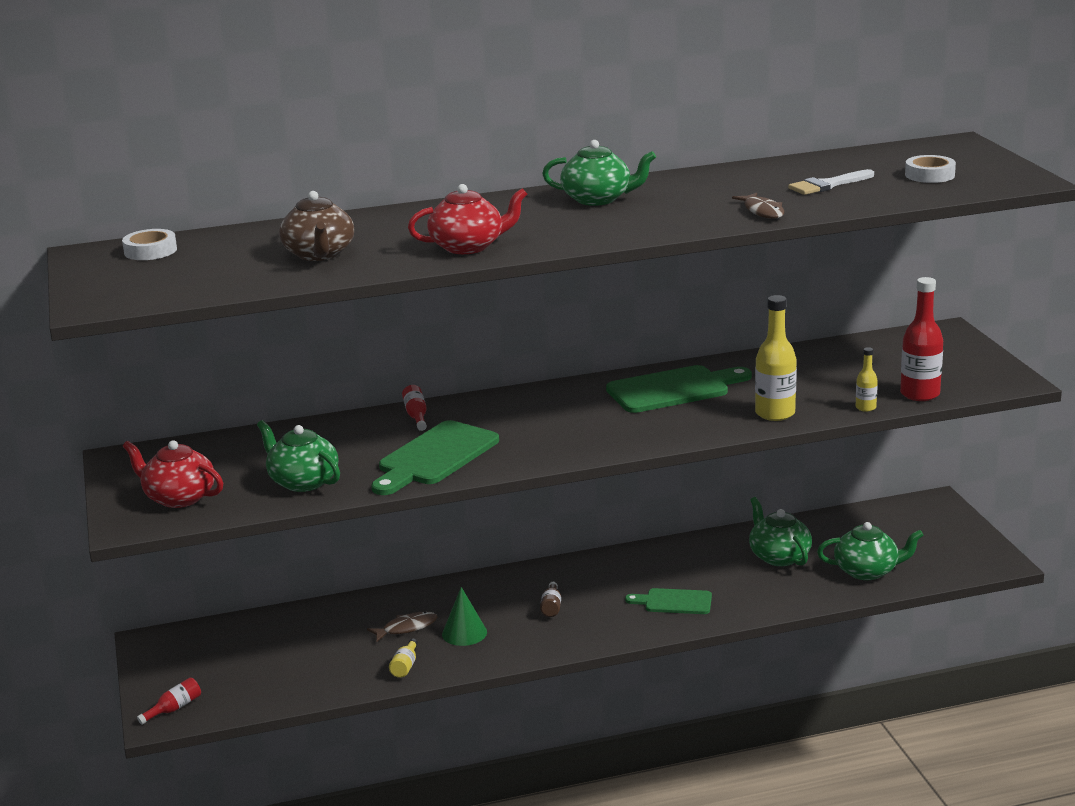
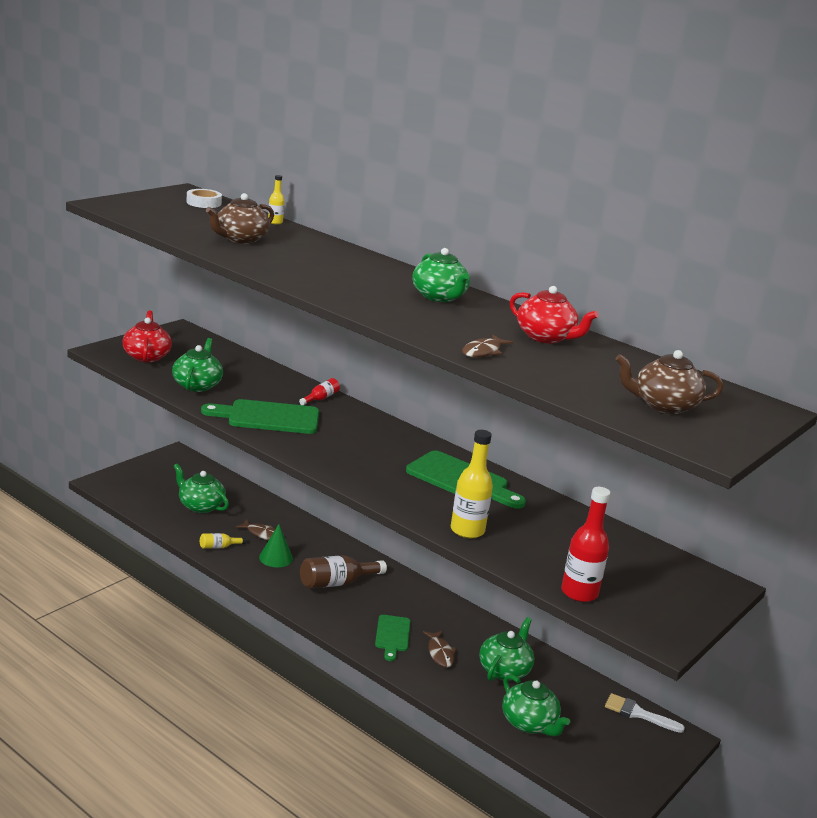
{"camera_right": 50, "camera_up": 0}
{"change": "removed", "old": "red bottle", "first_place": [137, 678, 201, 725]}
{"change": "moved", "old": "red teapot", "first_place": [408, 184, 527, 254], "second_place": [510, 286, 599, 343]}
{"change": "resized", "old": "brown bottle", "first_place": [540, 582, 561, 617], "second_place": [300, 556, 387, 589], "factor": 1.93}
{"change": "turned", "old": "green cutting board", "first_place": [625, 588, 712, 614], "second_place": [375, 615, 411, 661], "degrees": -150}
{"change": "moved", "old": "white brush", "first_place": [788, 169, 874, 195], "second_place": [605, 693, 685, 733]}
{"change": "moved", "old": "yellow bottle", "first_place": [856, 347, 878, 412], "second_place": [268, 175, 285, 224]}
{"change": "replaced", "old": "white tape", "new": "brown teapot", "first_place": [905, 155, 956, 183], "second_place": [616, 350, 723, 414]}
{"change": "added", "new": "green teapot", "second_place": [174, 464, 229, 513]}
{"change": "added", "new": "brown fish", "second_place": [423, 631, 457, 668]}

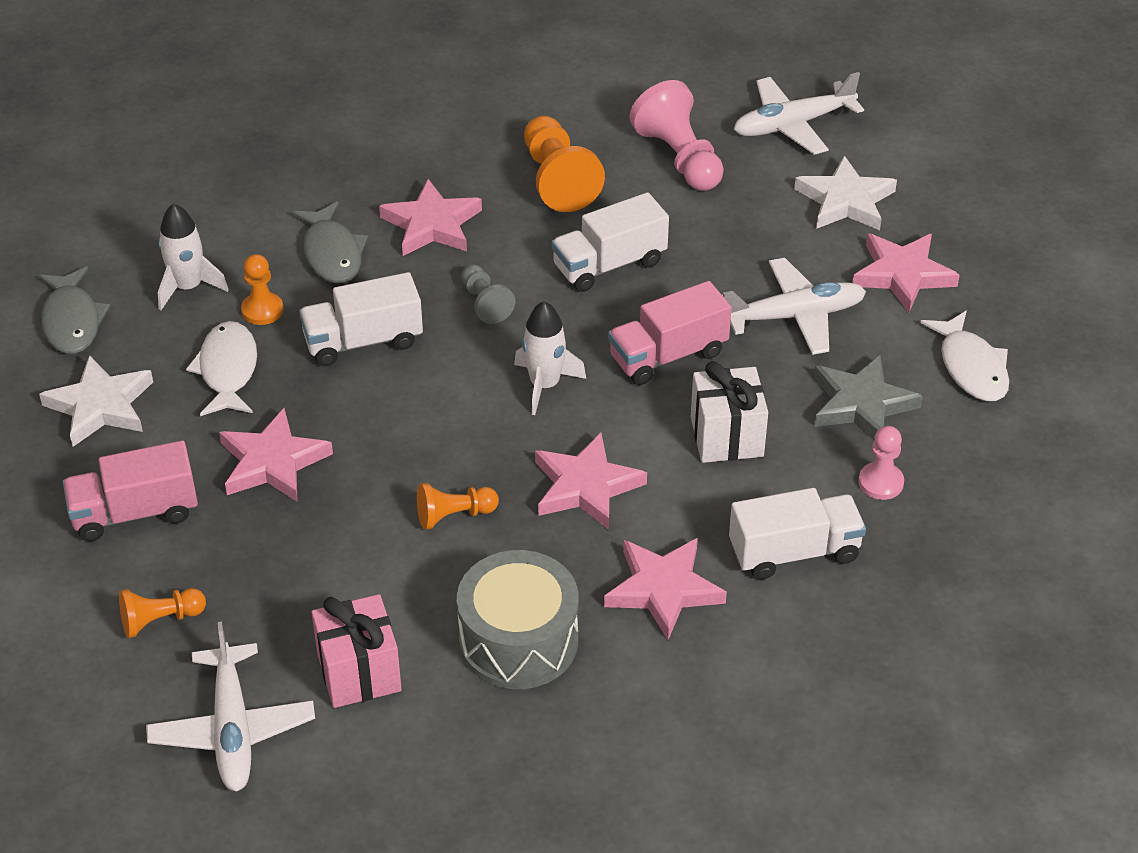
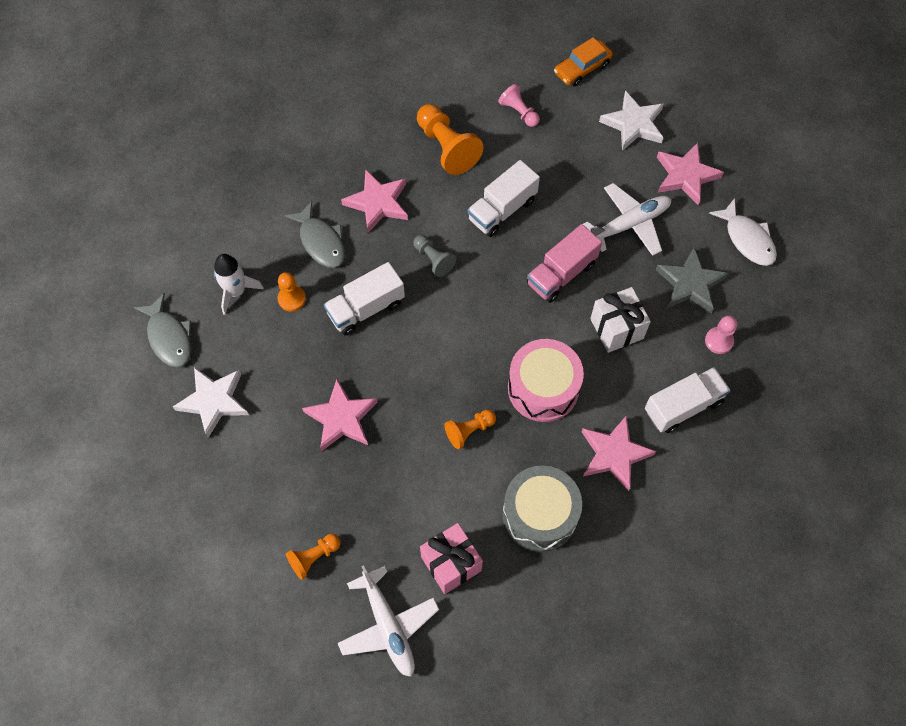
{"camera_right": -15, "camera_up": 20}
{"change": "removed", "old": "pink truck", "first_place": [63, 440, 198, 542]}
{"change": "removed", "old": "white fish", "first_place": [186, 321, 257, 416]}
{"change": "removed", "old": "white rocket", "first_place": [514, 301, 586, 415]}
{"change": "replaced", "old": "pink star", "new": "pink drum", "first_place": [535, 433, 647, 530], "second_place": [508, 339, 584, 422]}
{"change": "resized", "old": "pink pawn", "first_place": [629, 80, 724, 191], "second_place": [498, 84, 540, 127], "factor": 0.58}
{"change": "replaced", "old": "white plane", "new": "orange car", "first_place": [734, 72, 864, 155], "second_place": [554, 37, 613, 87]}

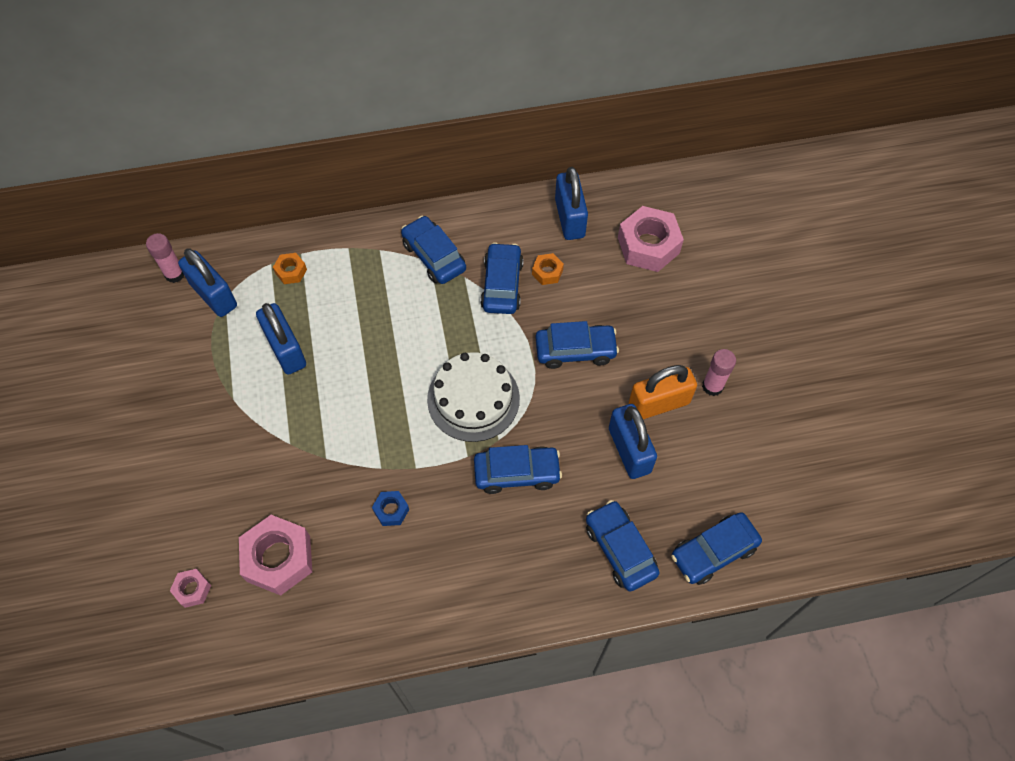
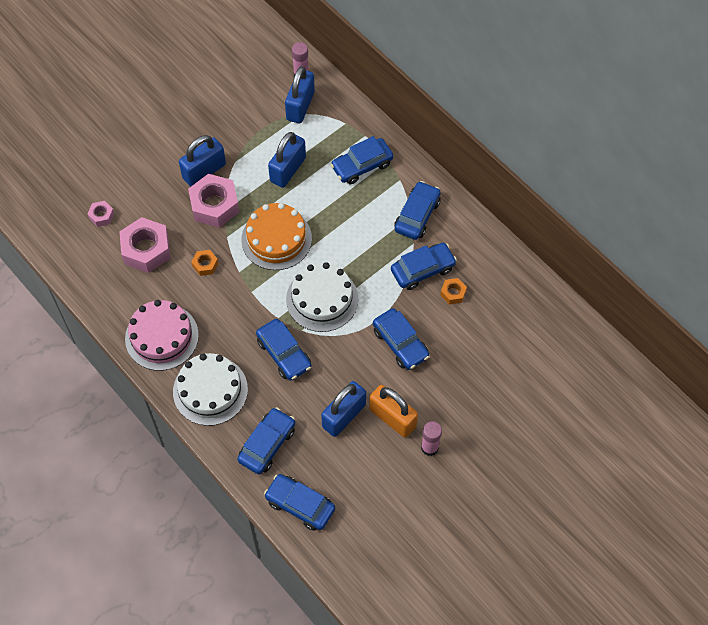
{"camera_right": 60, "camera_up": 0}
{"change": "moved", "old": "orange nut", "first_place": [273, 253, 307, 284], "second_place": [191, 250, 218, 276]}
{"change": "removed", "old": "blue nut", "first_place": [372, 491, 409, 526]}
{"change": "moved", "old": "blue padlock", "first_place": [555, 167, 588, 240], "second_place": [179, 135, 226, 186]}
{"change": "moved", "old": "pink nut", "first_place": [618, 206, 684, 272], "second_place": [188, 174, 239, 228]}
{"change": "added", "new": "pink cake", "second_place": [125, 300, 199, 371]}
{"change": "added", "new": "white cake", "second_place": [173, 353, 248, 426]}
{"change": "added", "new": "orange cake", "second_place": [241, 203, 312, 270]}
{"change": "added", "new": "blue car", "second_place": [331, 136, 393, 184]}

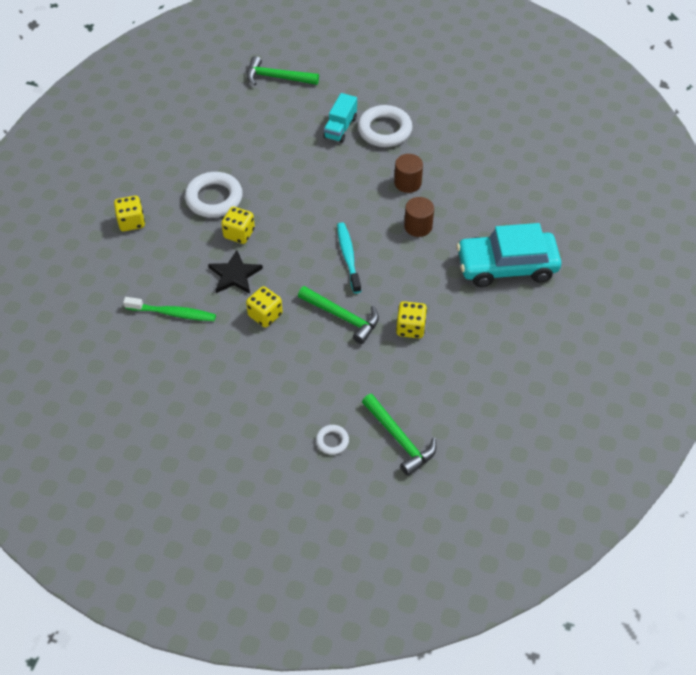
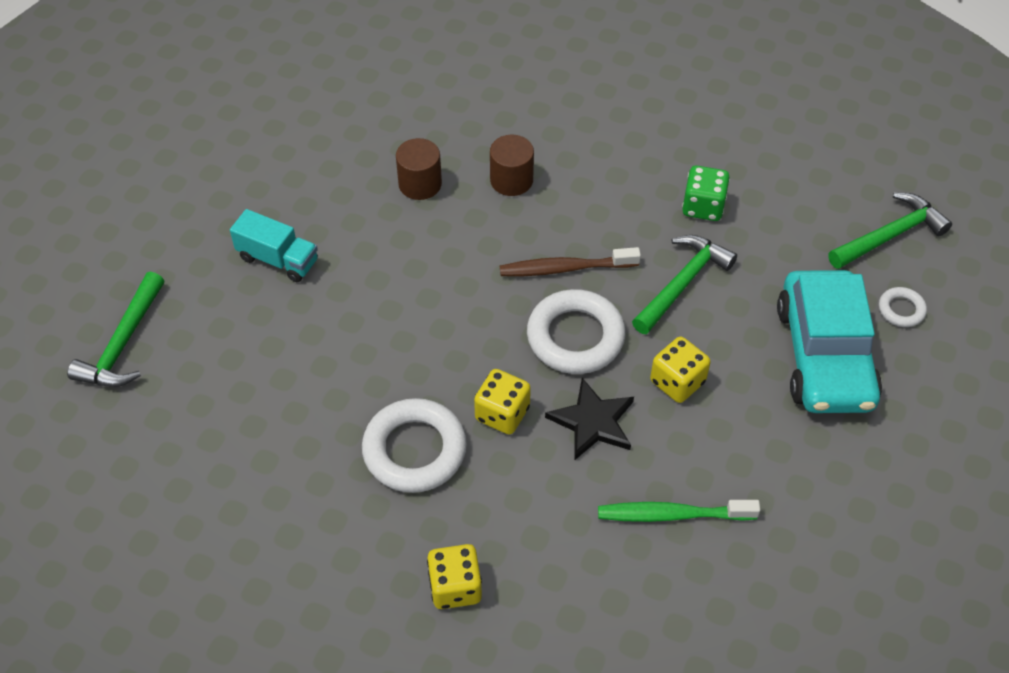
{"camera_right": -85, "camera_up": 0}
{"change": "turned", "old": "green toothbrush", "first_place": [123, 297, 216, 321], "second_place": [598, 500, 760, 522], "degrees": -105}
{"change": "recoloured", "old": "turquoise toothbrush", "new": "brown toothbrush", "first_place": [337, 222, 361, 293], "second_place": [500, 247, 641, 276]}
{"change": "moved", "old": "white ring", "first_place": [358, 105, 413, 147], "second_place": [527, 289, 626, 374]}
{"change": "recoloured", "old": "yellow dice", "new": "green dice", "first_place": [396, 301, 427, 338], "second_place": [682, 165, 730, 221]}
{"change": "moved", "old": "turquoise car", "first_place": [457, 223, 561, 287], "second_place": [777, 270, 882, 413]}

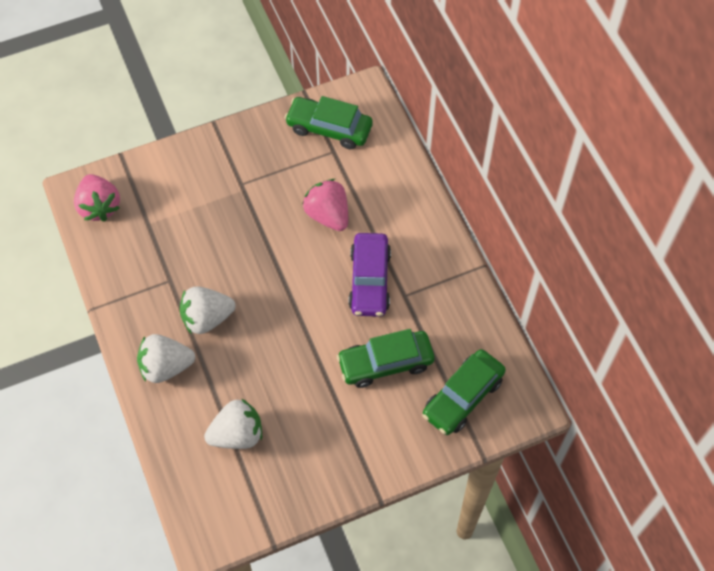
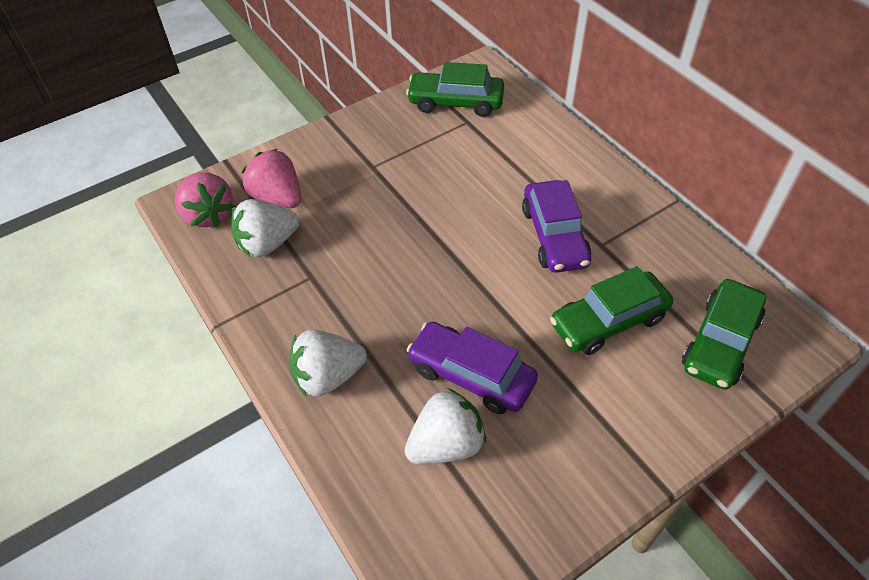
{"camera_right": -10, "camera_up": -10}
{"change": "moved", "old": "white strawberry", "first_place": [180, 286, 236, 334], "second_place": [231, 199, 299, 257]}
{"change": "moved", "old": "pink strawberry", "first_place": [302, 179, 348, 231], "second_place": [242, 149, 301, 208]}
{"change": "added", "new": "purple car", "second_place": [407, 322, 538, 414]}

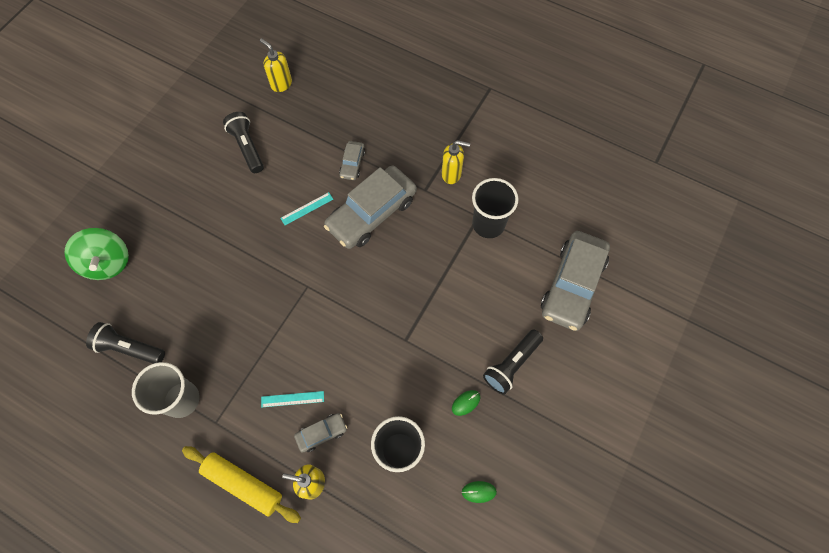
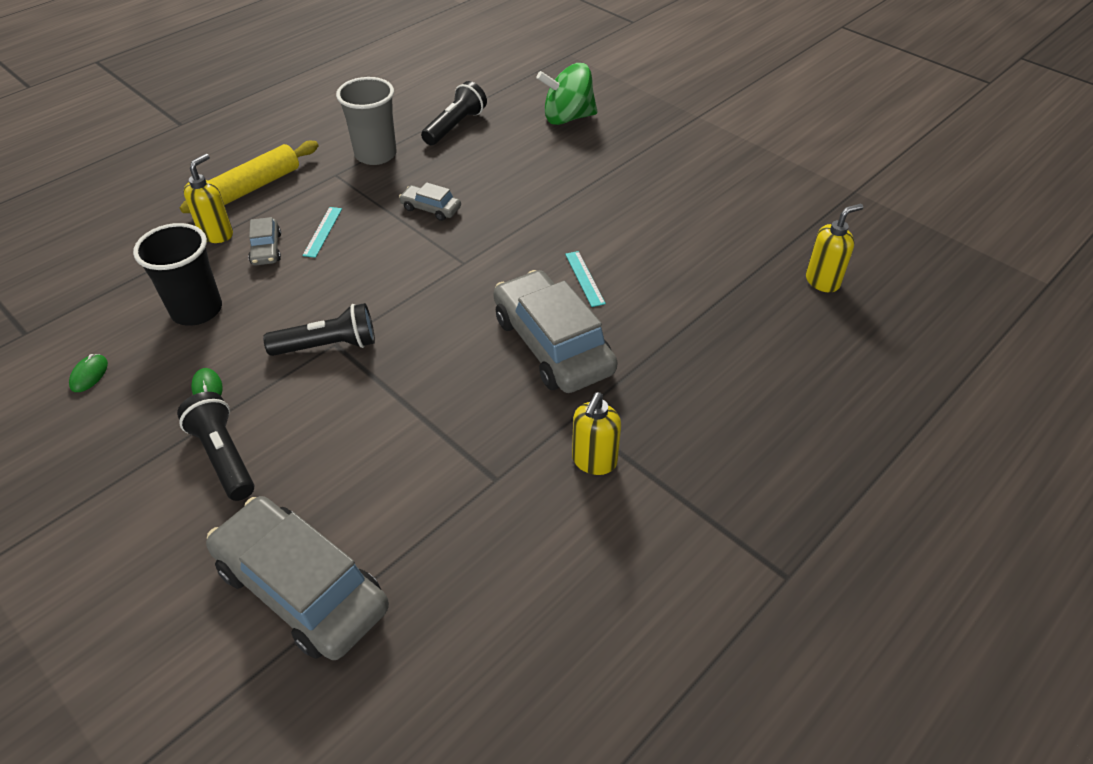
{"camera_right": 105, "camera_up": -20}
{"change": "moved", "old": "black flashlight", "first_place": [223, 112, 264, 173], "second_place": [263, 303, 375, 356]}
{"change": "moved", "old": "grey car", "first_place": [339, 141, 365, 180], "second_place": [399, 182, 461, 221]}
{"change": "removed", "old": "black cup", "first_place": [472, 178, 518, 238]}

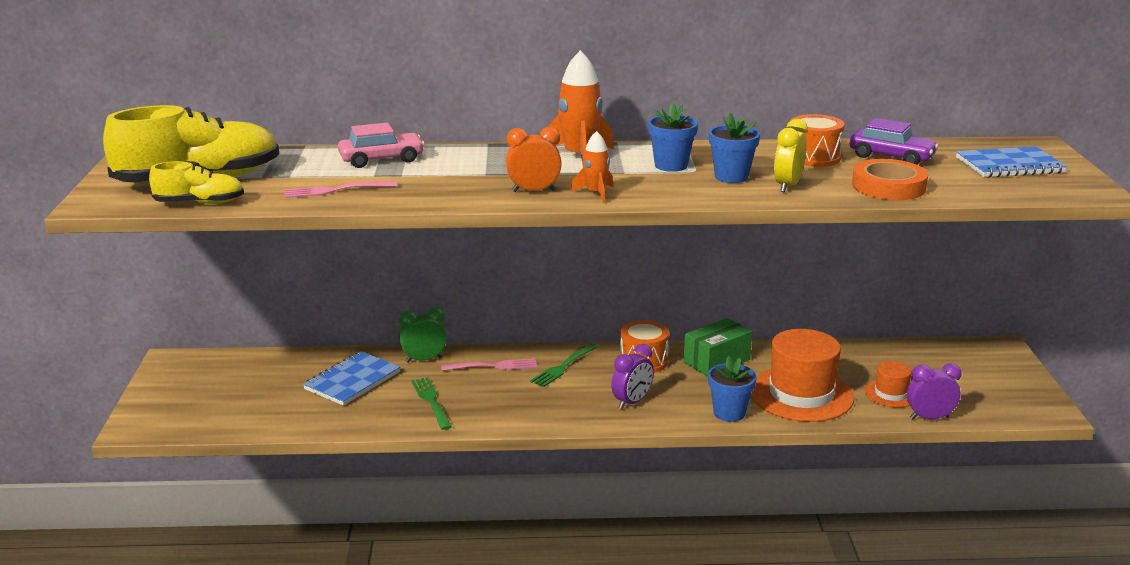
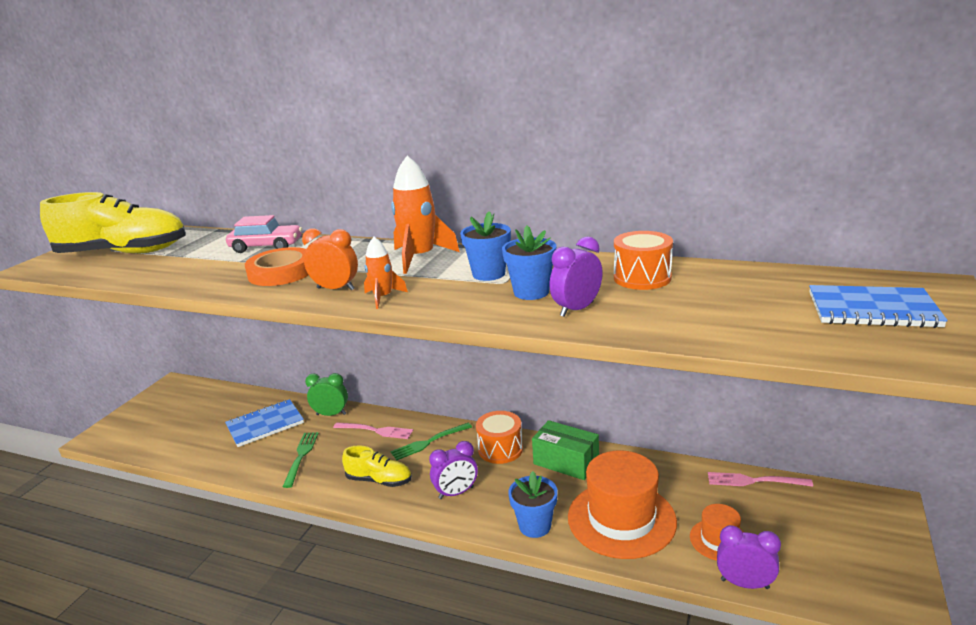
{"camera_right": 25, "camera_up": 0}
{"change": "moved", "old": "yellow shoe", "first_place": [149, 161, 244, 204], "second_place": [342, 445, 412, 487]}
{"change": "moved", "old": "pink fork", "first_place": [284, 181, 397, 198], "second_place": [708, 472, 813, 487]}
{"change": "turned", "old": "green box", "first_place": [684, 318, 752, 377], "second_place": [532, 420, 599, 480], "degrees": 45}
{"change": "recoloured", "old": "yellow clock", "new": "purple clock", "first_place": [774, 119, 808, 192], "second_place": [549, 237, 603, 317]}
{"change": "removed", "old": "purple car", "first_place": [849, 118, 939, 165]}
{"change": "moved", "old": "orange tape", "first_place": [852, 159, 928, 200], "second_place": [245, 247, 308, 286]}

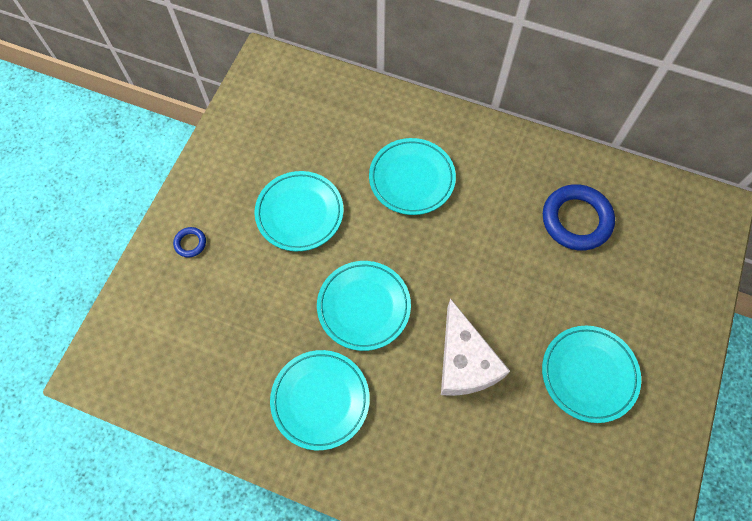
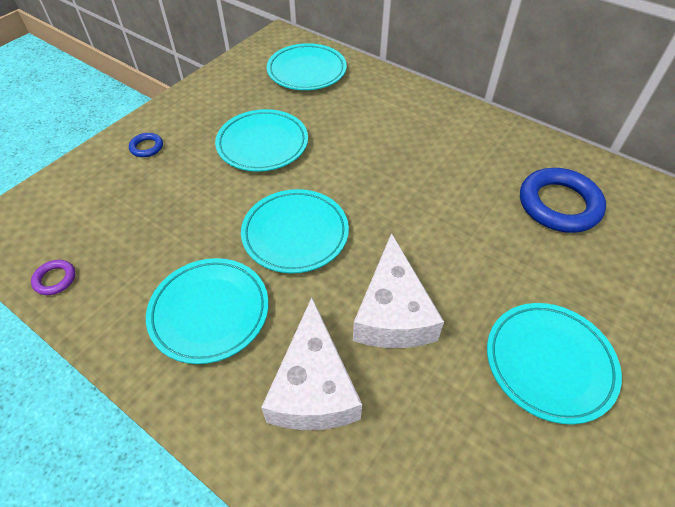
{"camera_right": 15, "camera_up": -15}
{"change": "moved", "old": "turquoise plate", "first_place": [369, 138, 456, 215], "second_place": [267, 43, 347, 90]}
{"change": "added", "new": "purple ring", "second_place": [31, 260, 75, 295]}
{"change": "added", "new": "white cheese", "second_place": [261, 297, 362, 430]}

